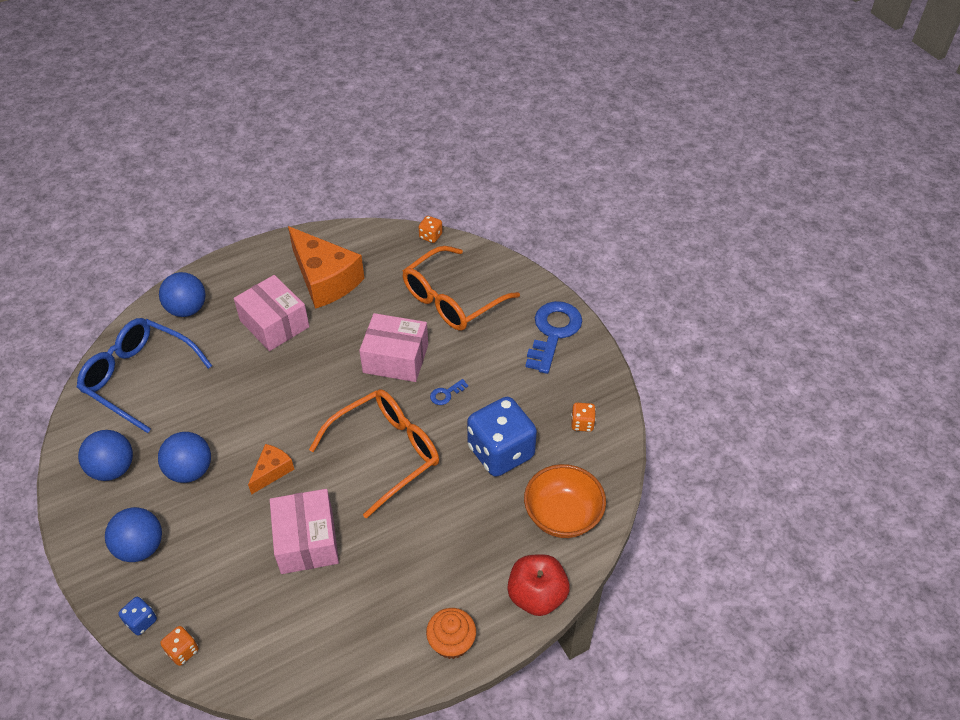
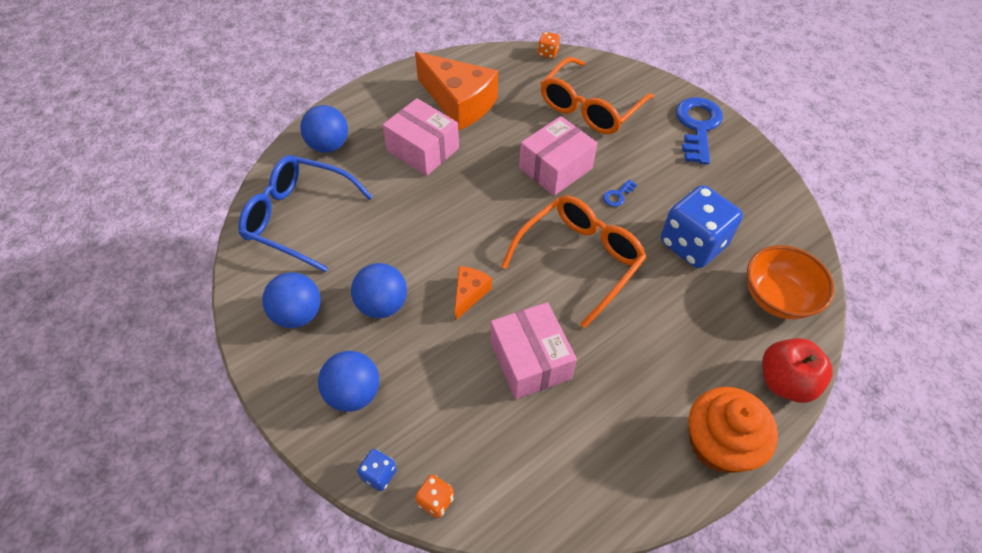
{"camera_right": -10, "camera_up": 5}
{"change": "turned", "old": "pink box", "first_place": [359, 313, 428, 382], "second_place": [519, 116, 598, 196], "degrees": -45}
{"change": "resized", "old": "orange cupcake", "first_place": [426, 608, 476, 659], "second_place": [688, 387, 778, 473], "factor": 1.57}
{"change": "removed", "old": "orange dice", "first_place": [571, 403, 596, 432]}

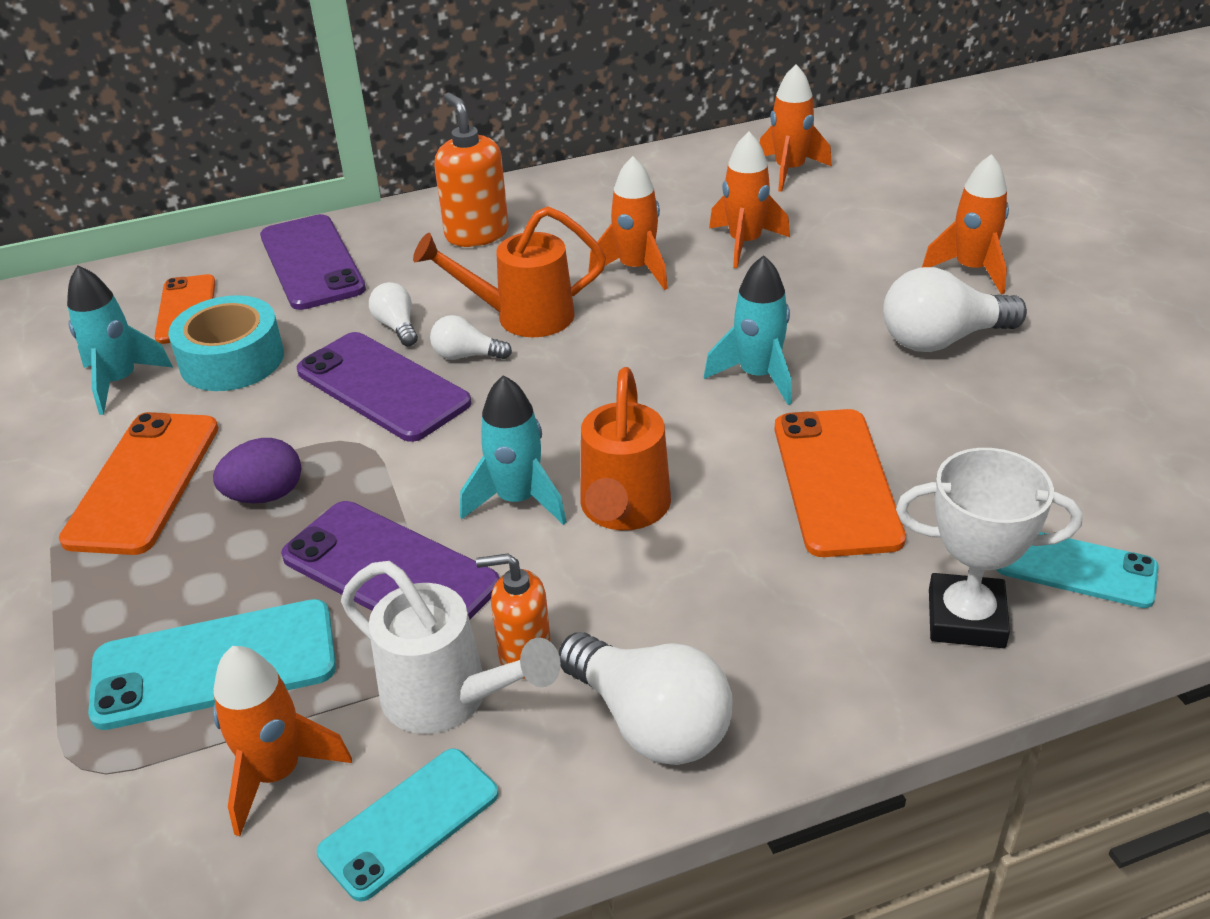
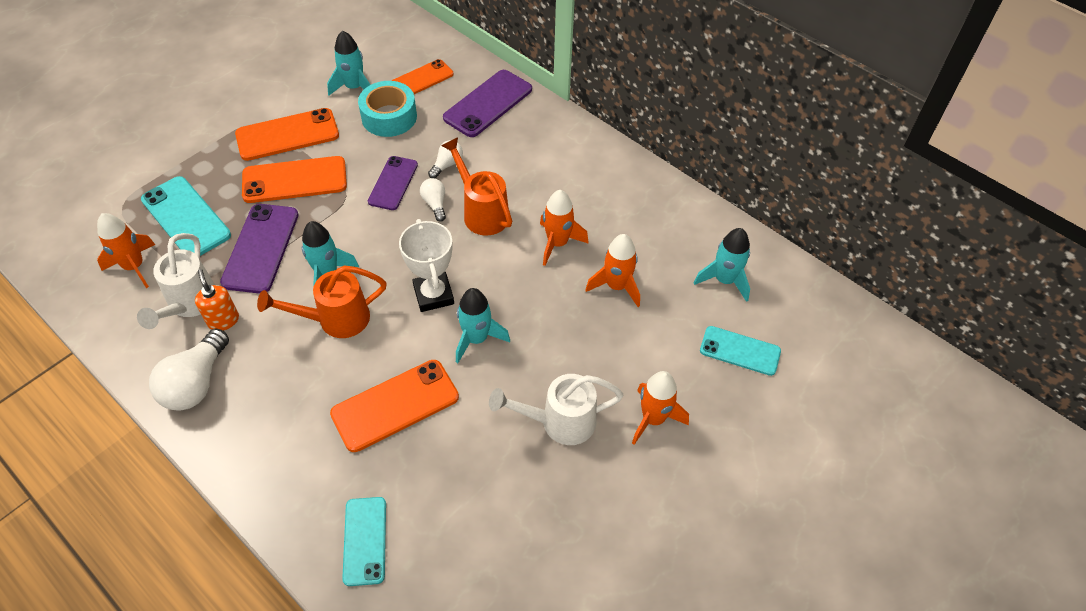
{"camera_right": 60, "camera_up": 15}
{"change": "replaced", "old": "purple egg", "new": "orange phone", "first_place": [213, 438, 301, 503], "second_place": [242, 156, 347, 203]}
{"change": "resized", "old": "purple phone", "first_place": [297, 332, 471, 442], "second_place": [368, 156, 418, 210], "factor": 0.66}
{"change": "moved", "old": "turquoise phone", "first_place": [317, 748, 499, 902], "second_place": [700, 326, 781, 376]}
{"change": "removed", "old": "orange soap dispenser", "first_place": [434, 92, 509, 247]}
{"change": "recoloured", "old": "orange rocket", "new": "turquoise rocket", "first_place": [760, 64, 832, 192], "second_place": [694, 228, 750, 302]}
{"change": "replaced", "old": "white light bulb", "new": "white watering can", "first_place": [883, 267, 1027, 352], "second_place": [489, 374, 623, 445]}
{"change": "moved", "old": "white trophy", "first_place": [896, 448, 1082, 648], "second_place": [399, 219, 454, 312]}

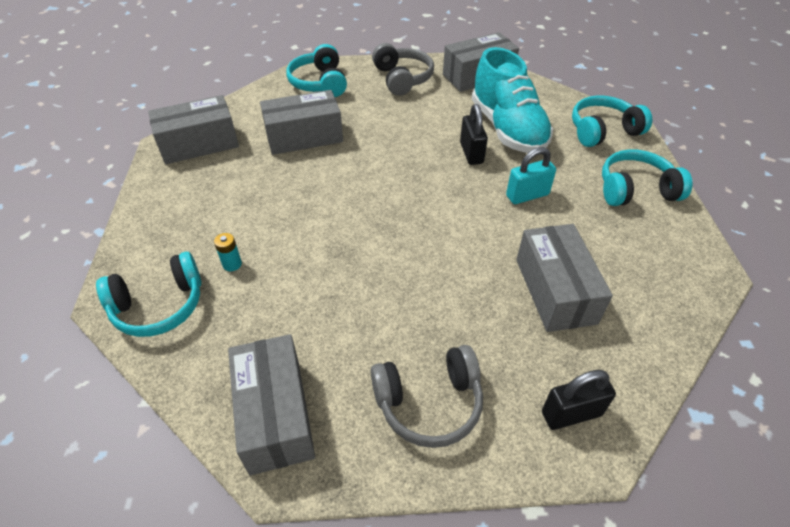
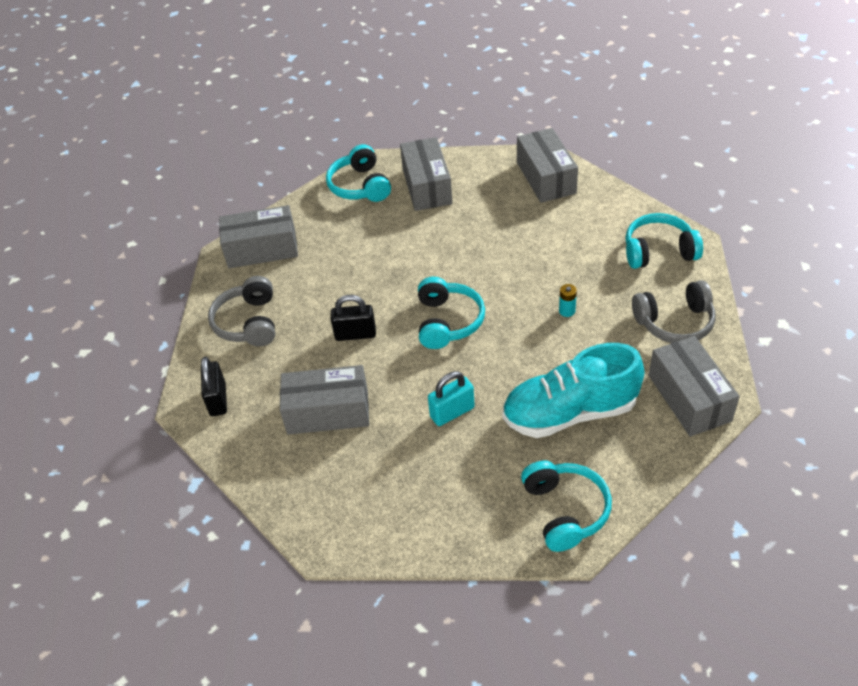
{"camera_right": 100, "camera_up": 0}
{"change": "moved", "old": "turquoise battery", "first_place": [214, 233, 242, 271], "second_place": [559, 284, 577, 317]}
{"change": "moved", "old": "grey box", "first_place": [260, 90, 343, 155], "second_place": [400, 137, 452, 211]}
{"change": "moved", "old": "black padlock", "first_place": [460, 104, 488, 165], "second_place": [331, 295, 376, 341]}
{"change": "turned", "old": "turquoise padlock", "first_place": [506, 147, 556, 204], "second_place": [428, 371, 475, 426], "degrees": 75}
{"change": "moved", "old": "turquoise headphones", "first_place": [602, 149, 692, 206], "second_place": [418, 277, 485, 349]}

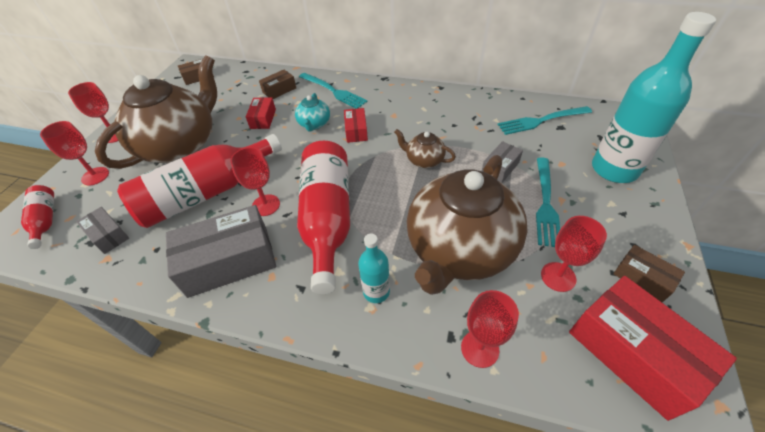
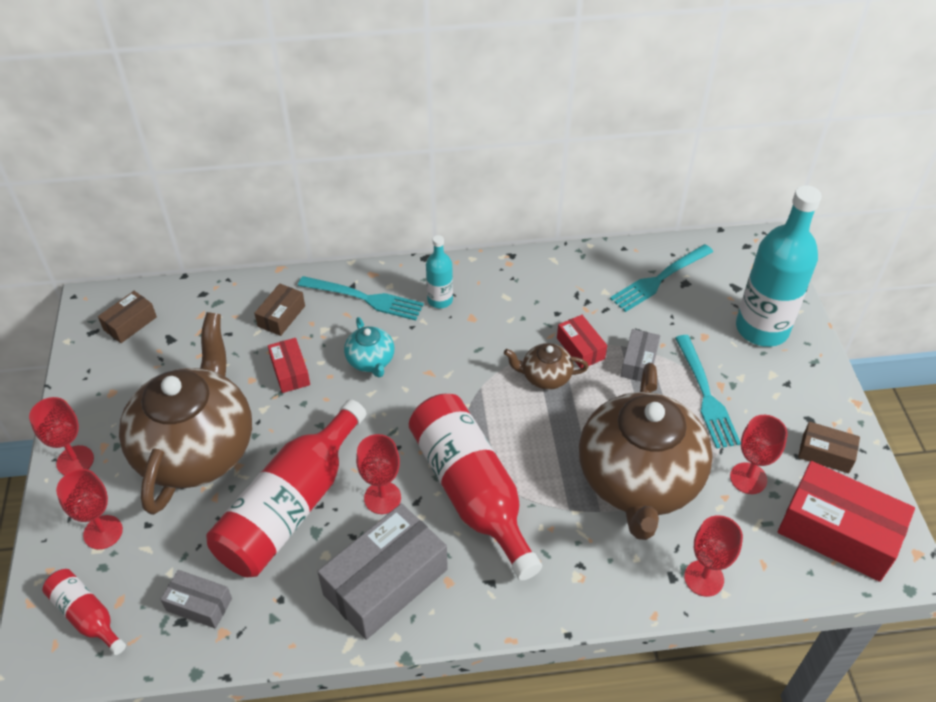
{"camera_right": -25, "camera_up": 0}
{"change": "moved", "old": "red box", "first_place": [344, 108, 368, 143], "second_place": [557, 315, 607, 369]}
{"change": "moved", "old": "turquoise bottle", "first_place": [358, 234, 390, 303], "second_place": [426, 235, 453, 308]}

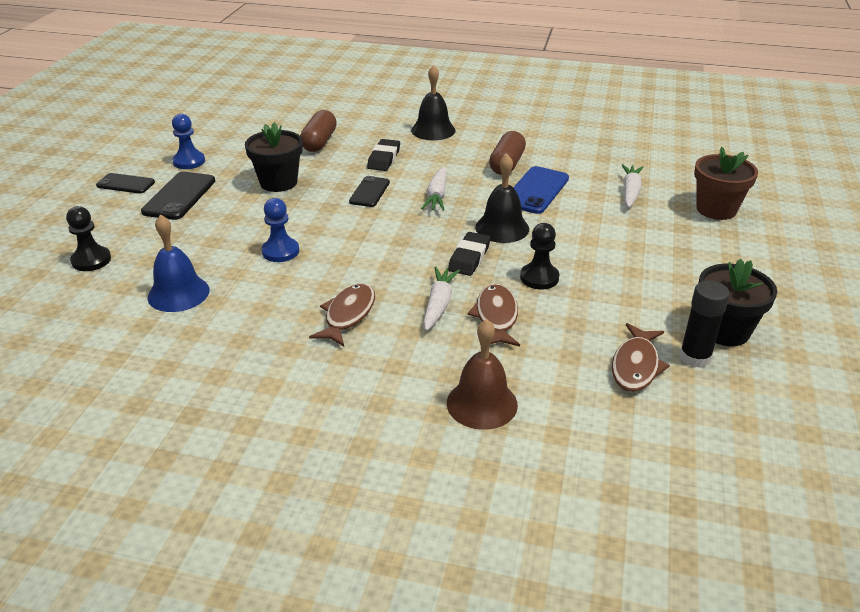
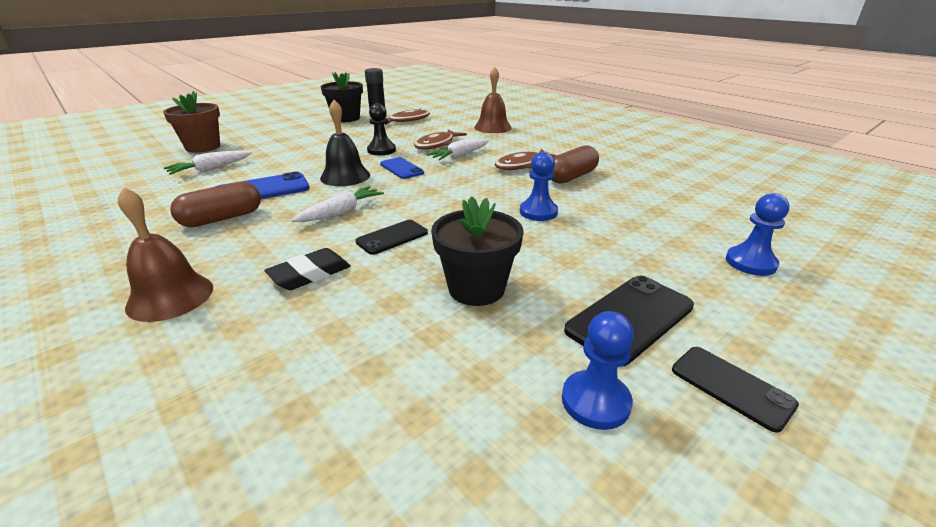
{"camera_right": -145, "camera_up": -5}
{"change": "recoloured", "old": "black pawn", "new": "blue pawn", "first_place": [66, 206, 111, 271], "second_place": [726, 193, 789, 276]}
{"change": "removed", "old": "blue bell", "first_place": [148, 214, 209, 312]}
{"change": "moved", "old": "brown capsule", "first_place": [300, 110, 337, 152], "second_place": [552, 145, 599, 184]}
{"change": "recoloured", "old": "black bell", "new": "brown bell", "first_place": [411, 65, 456, 140], "second_place": [118, 187, 213, 322]}
{"change": "replaced", "old": "black eraser", "new": "blue phone", "first_place": [448, 232, 491, 276], "second_place": [380, 157, 424, 179]}

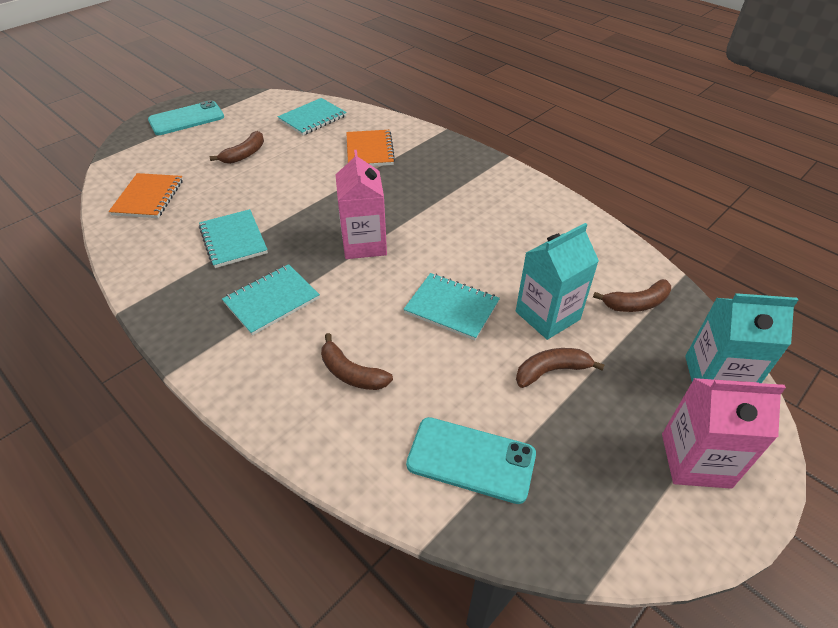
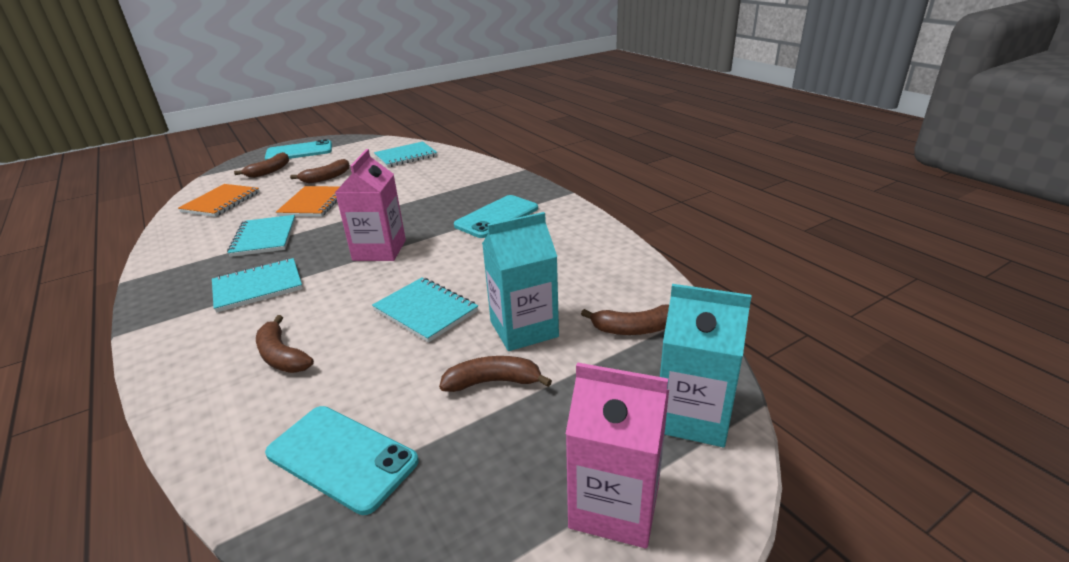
{"camera_right": 15, "camera_up": -15}
{"change": "moved", "old": "orange notebook", "first_place": [346, 130, 395, 166], "second_place": [276, 186, 340, 217]}
{"change": "added", "new": "brown banana", "second_place": [234, 152, 289, 178]}
{"change": "added", "new": "turquoise phone", "second_place": [454, 195, 538, 238]}

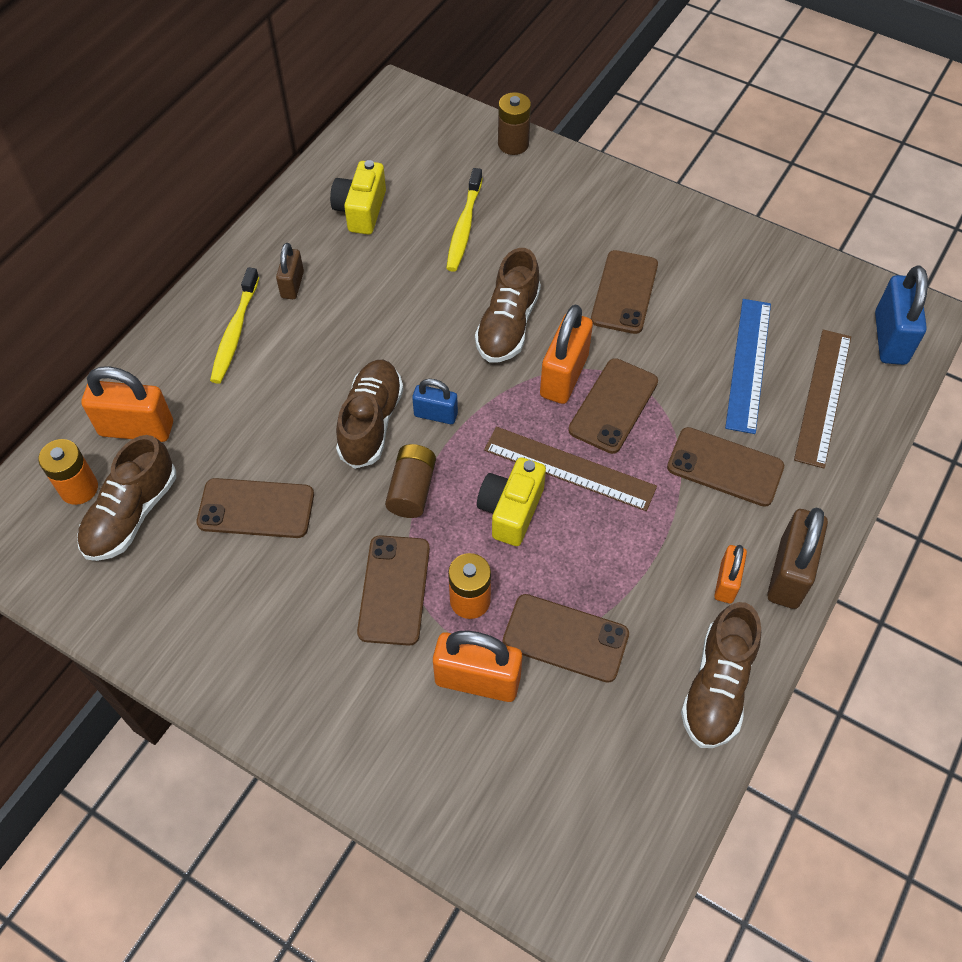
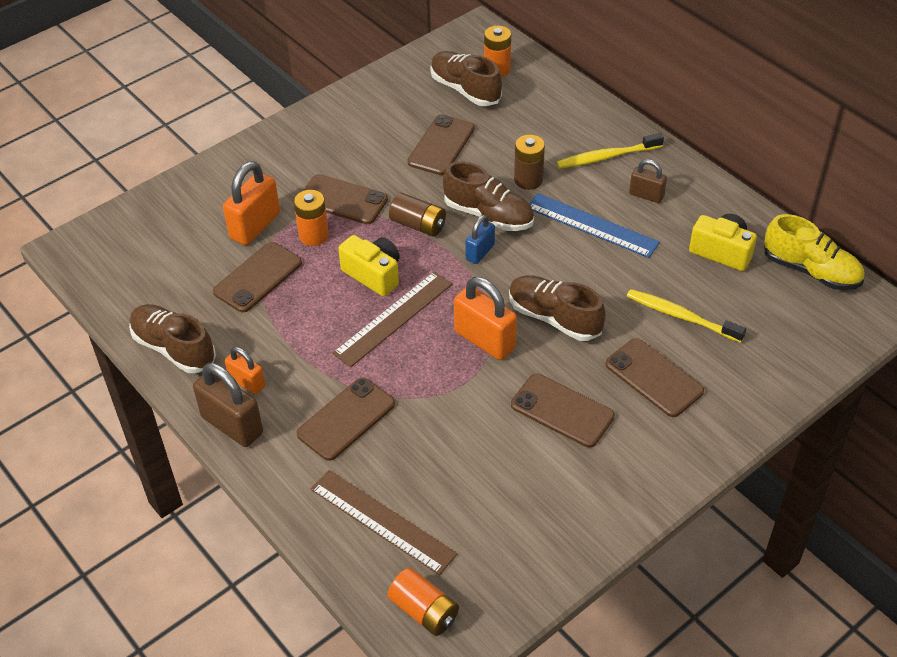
{"camera_right": 110, "camera_up": -10}
{"change": "removed", "old": "orange padlock", "first_place": [81, 366, 173, 442]}
{"change": "turned", "old": "yellow toothbrush", "first_place": [210, 267, 259, 384], "second_place": [557, 133, 664, 169], "degrees": -45}
{"change": "moved", "old": "brown battery", "first_place": [498, 92, 531, 155], "second_place": [514, 135, 545, 190]}
{"change": "moved", "old": "brown phone", "first_place": [568, 358, 658, 454], "second_place": [605, 338, 704, 417]}
{"change": "moved", "old": "blue ruler", "first_place": [725, 299, 771, 434], "second_place": [529, 193, 660, 258]}
{"change": "replaced", "old": "blue padlock", "new": "orange battery", "first_place": [875, 265, 928, 365], "second_place": [387, 568, 459, 636]}
{"change": "added", "new": "yellow shoe", "second_place": [764, 214, 864, 290]}

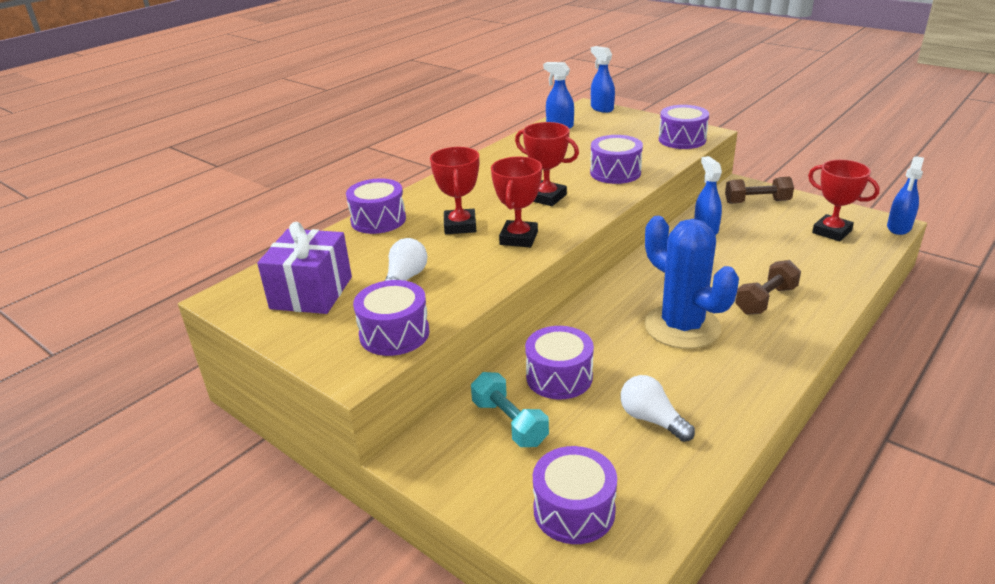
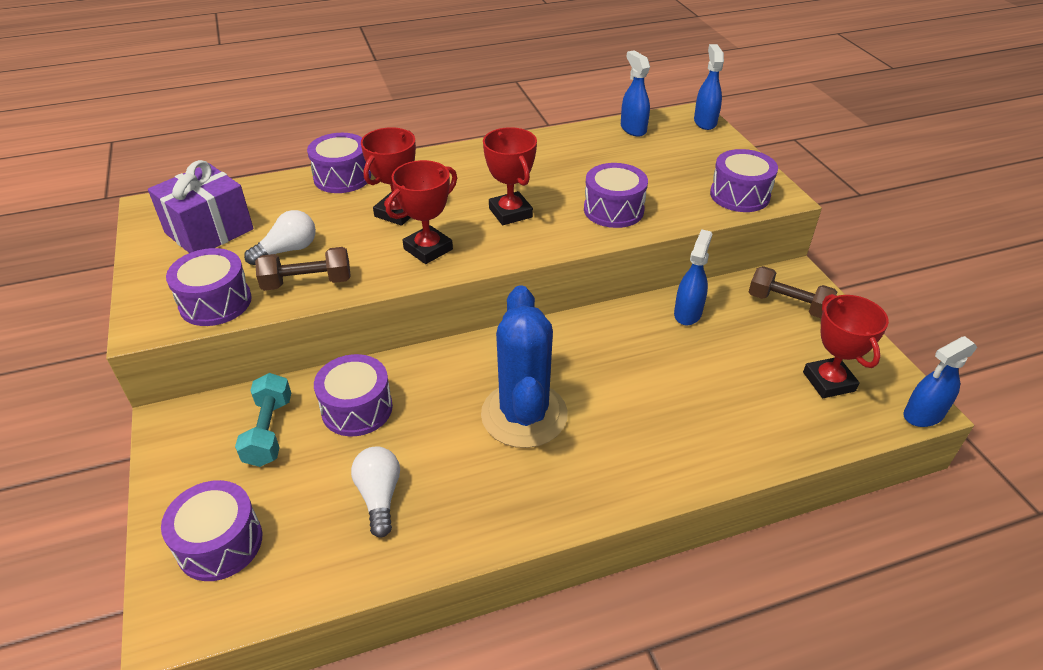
{"camera_right": 30, "camera_up": 10}
{"change": "moved", "old": "brown dumbbell", "first_place": [735, 260, 801, 315], "second_place": [255, 247, 351, 291]}

